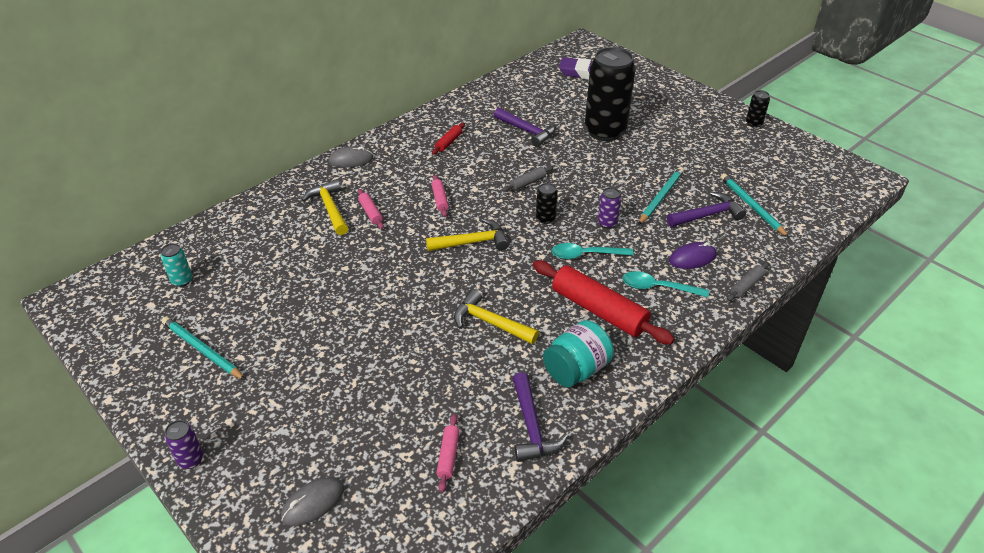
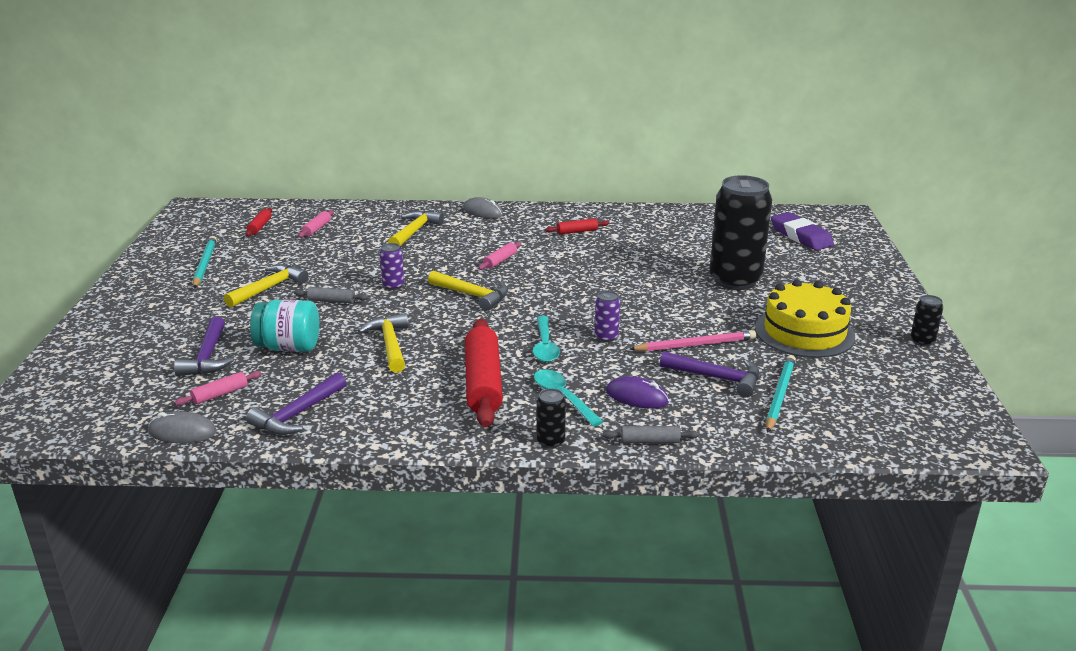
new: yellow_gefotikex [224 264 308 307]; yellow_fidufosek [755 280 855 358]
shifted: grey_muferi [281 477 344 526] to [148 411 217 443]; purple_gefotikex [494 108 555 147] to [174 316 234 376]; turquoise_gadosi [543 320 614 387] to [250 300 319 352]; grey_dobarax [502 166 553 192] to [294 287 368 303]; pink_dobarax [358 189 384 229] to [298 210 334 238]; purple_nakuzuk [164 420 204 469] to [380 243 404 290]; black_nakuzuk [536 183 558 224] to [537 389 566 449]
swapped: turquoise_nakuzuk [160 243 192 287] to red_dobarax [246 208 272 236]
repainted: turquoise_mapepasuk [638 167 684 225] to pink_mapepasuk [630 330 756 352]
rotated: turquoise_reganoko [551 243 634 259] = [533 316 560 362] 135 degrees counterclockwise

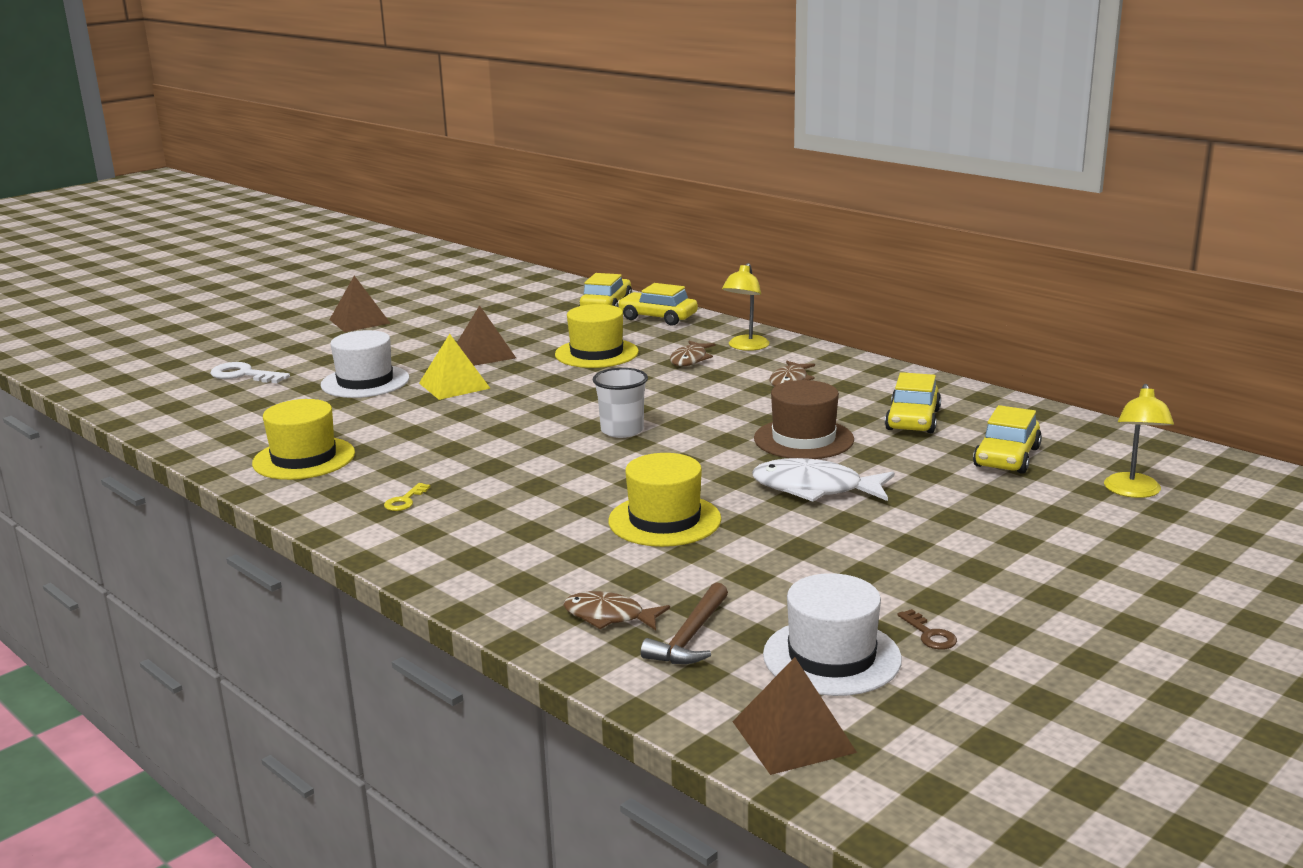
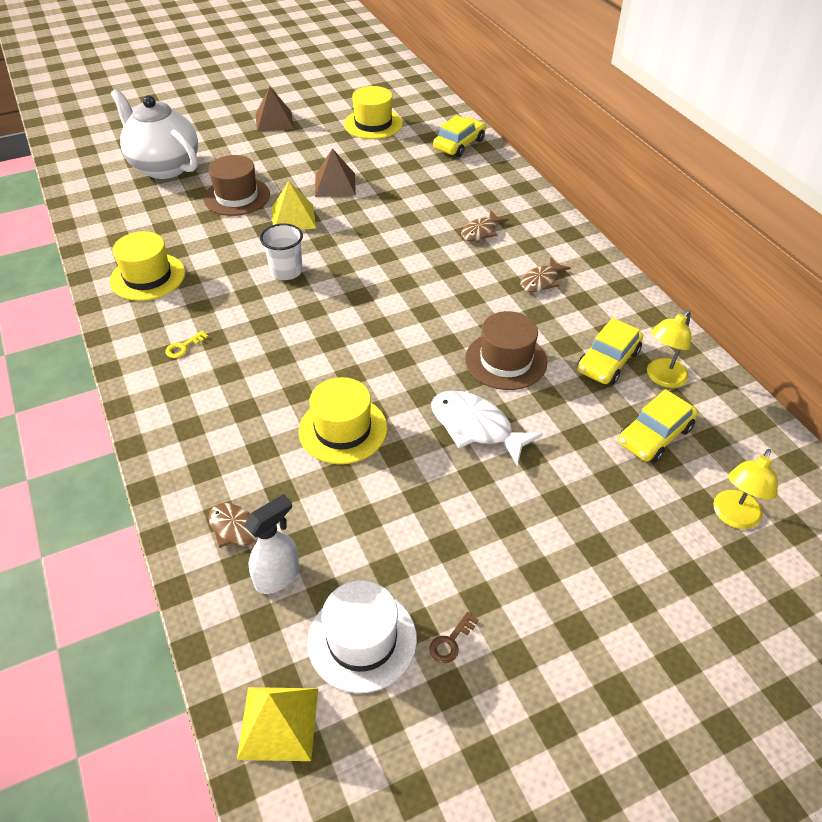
gone: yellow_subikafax [618 283 698 326]
shifted: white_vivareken [593 368 648 438] to [260 223 303 280]; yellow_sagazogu [555 304 639 368] to [344 86 403 139]; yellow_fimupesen [722 263 770 351] to [647 310 691 388]
swapped: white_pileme [210 362 290 383] to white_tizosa [111 89 198 179]; brown_gefotikex [641 582 728 664] to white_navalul [244 494 299 594]
repainted: white_sagazogu [321 330 410 398] to brown_sagazogu [203 155 270 216]; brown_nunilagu [732 657 857 775] to yellow_nunilagu [237 687 318 761]
rotated: brown_pileme [897 609 957 650] = [429 612 478 663] 45 degrees clockwise

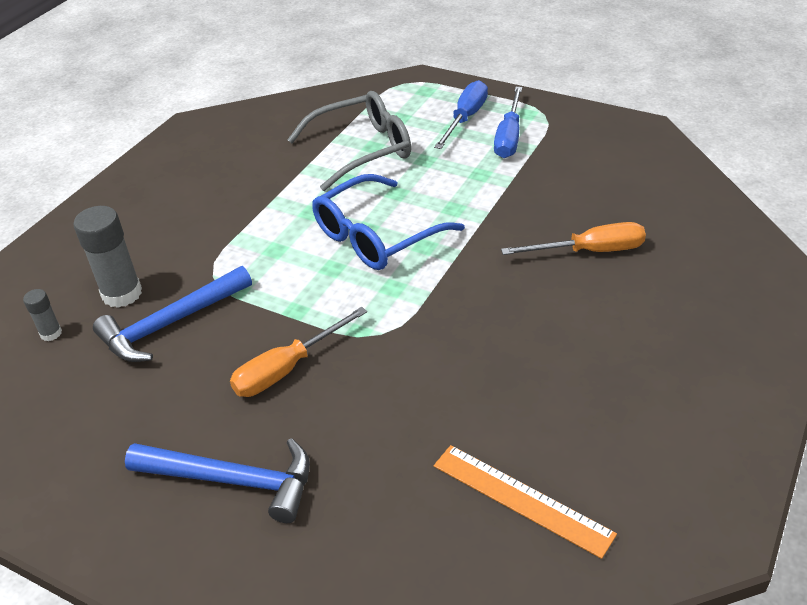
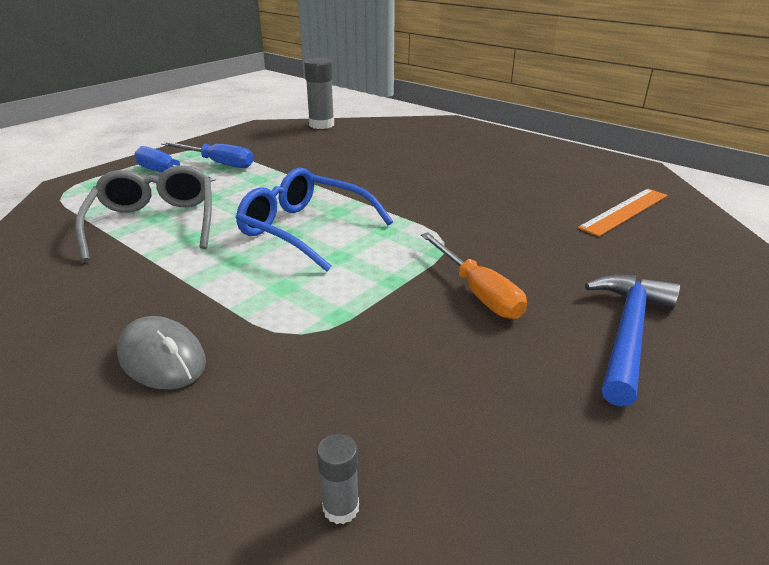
gone: blue_gefotikex [93 266 252 362]; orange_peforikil [501 222 646 255]
new: grey_muferi [117 316 206 390]
shifted: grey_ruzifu [74 206 142 308] to [304 58 334 129]
rotated: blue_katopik [312 174 465 270] = [236 168 393 272] 150 degrees clockwise

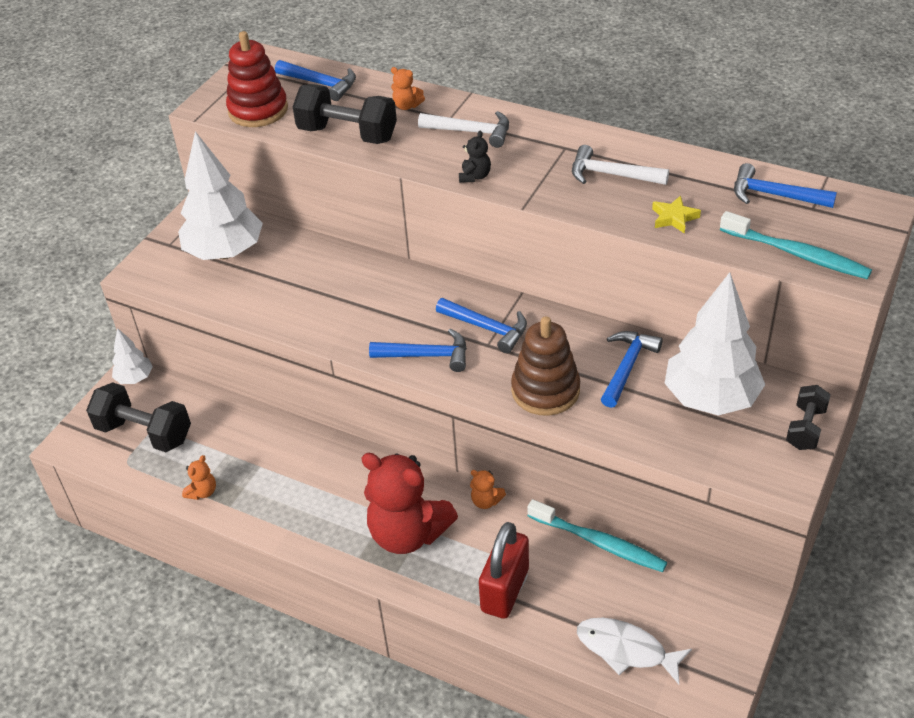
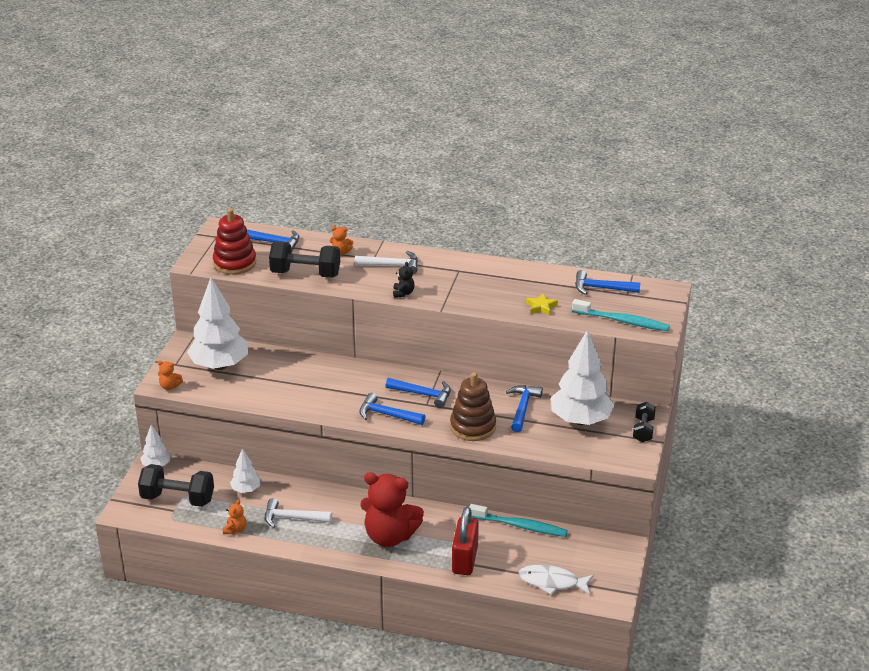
new: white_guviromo [230 449 261 493]
shifted: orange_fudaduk [470 470 506 509] to [157 361 183 390]; white_gefotikex [572 145 669 185] to [265 498 332 528]
rotated: blue_gefotikex [369 329 467 372] = [359 393 425 425] 150 degrees counterclockwise

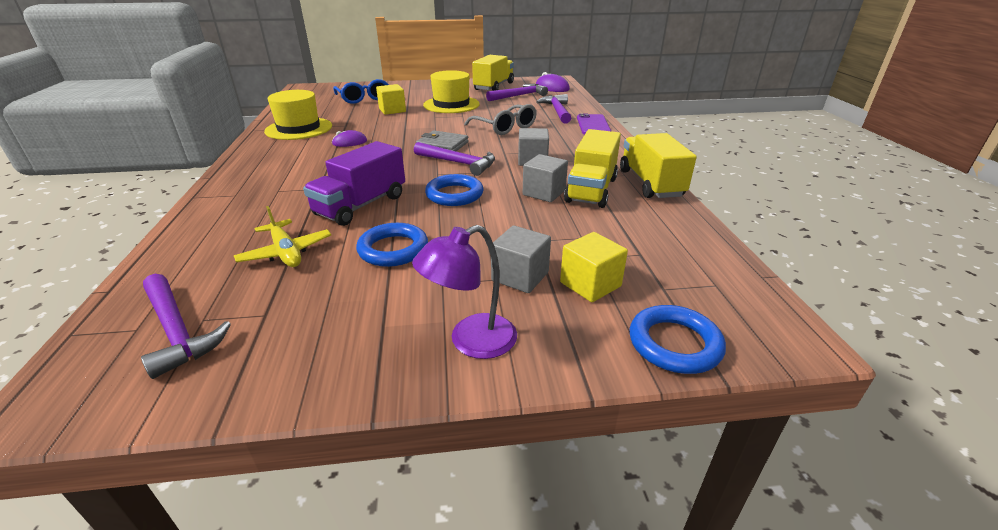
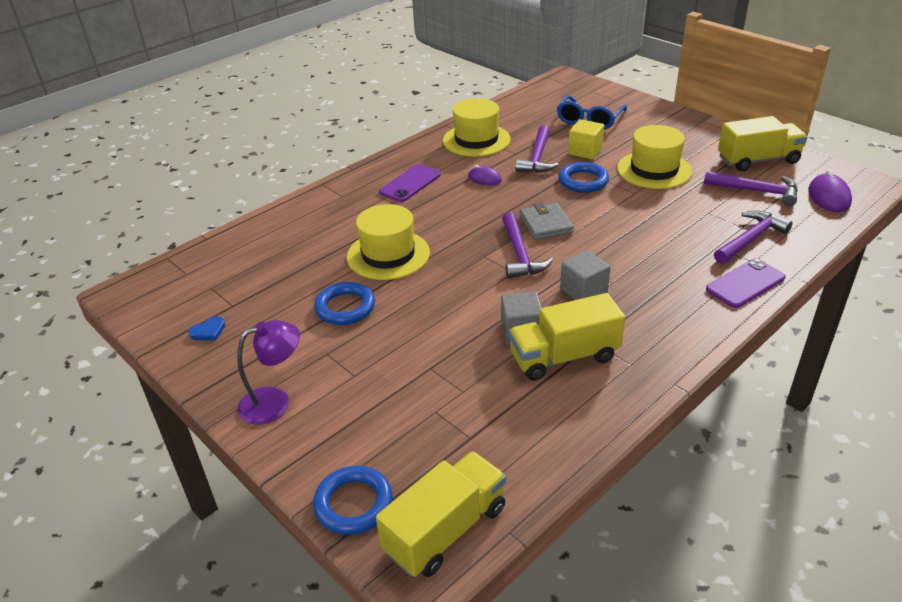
gone: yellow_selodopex [234 206 331 267]; grey_katopik [464 104 537 135]; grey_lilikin [491 225 551 293]; yellow_lilikin [560 232 628 302]
new: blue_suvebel [189 316 225 341]; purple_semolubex [379 164 441 202]
shifted: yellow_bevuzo [620 133 697 198] to [376 451 506 577]; purple_gefotikex [141 274 231 379] to [515 125 559 173]; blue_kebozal [425 174 483 206] to [558 162 609 193]
swapped: purple_bevuzo [303 141 405 226] to yellow_sagazogu [347 204 430 280]
rotated: purple_fimupesen [412 225 517 359] = [237 320 300 425] 135 degrees clockwise

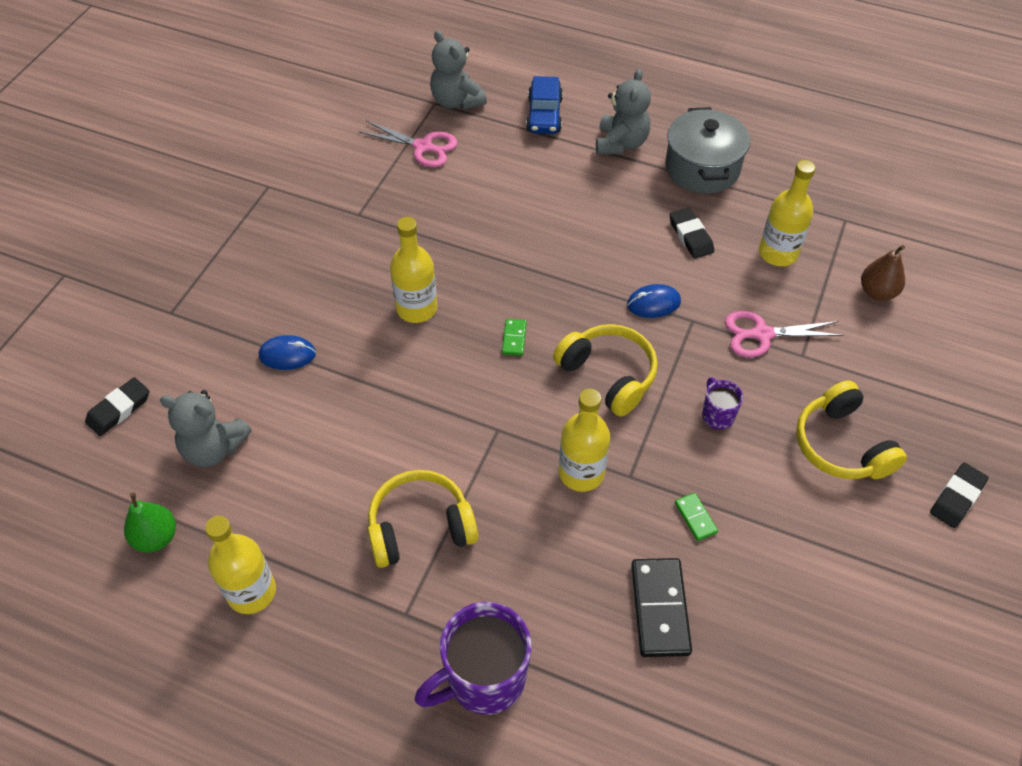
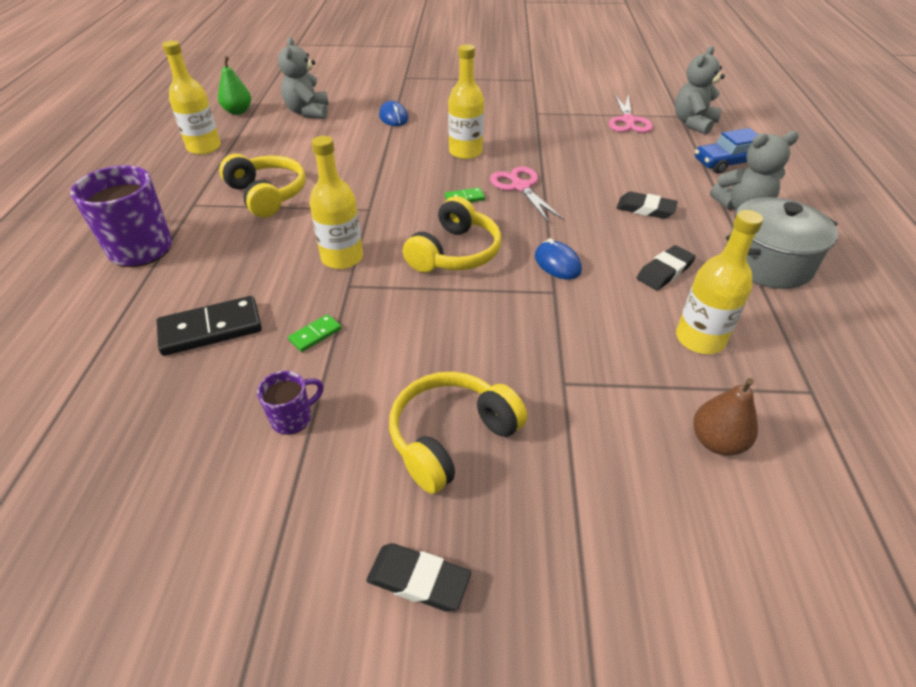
shifted: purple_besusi [702 377 743 430] to [257 371 324 435]; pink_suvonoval [725 311 843 358] to [490 167 564 223]; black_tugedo [85 377 149 436] to [617 192 678 219]

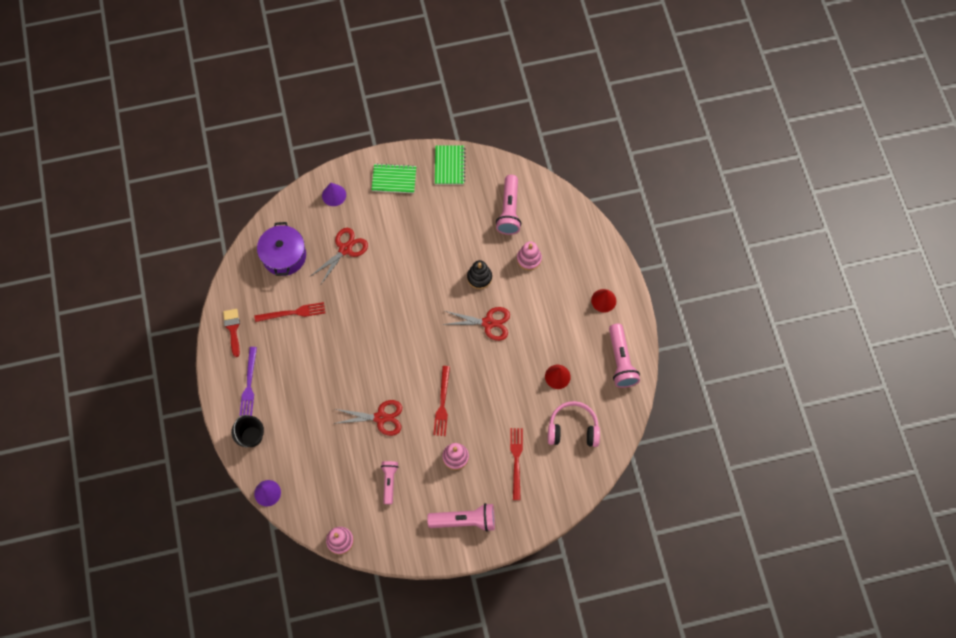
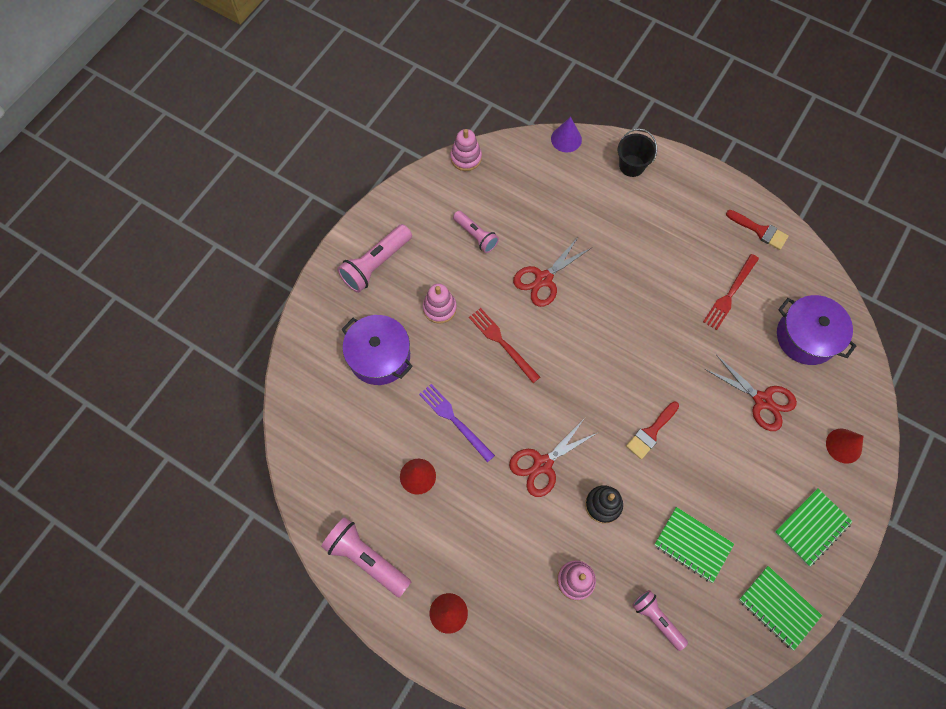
gone: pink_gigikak [548 401 600 447]
new: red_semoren [626 401 679 459]; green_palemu [654 507 734 583]
shifted: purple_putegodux [240 347 257 416] to [419 384 495 462]
swapped: red_putegodux [510 428 523 500] to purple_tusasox [342 315 413 385]
repainted: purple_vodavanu [322 183 346 206] to red_vodavanu [826 429 864 464]
rotated: red_suvonoval [311 228 368 284] = [705 355 797 431] 45 degrees counterclockwise
scaled: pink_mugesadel [496 175 521 235] = [632 590 688 651] x0.64

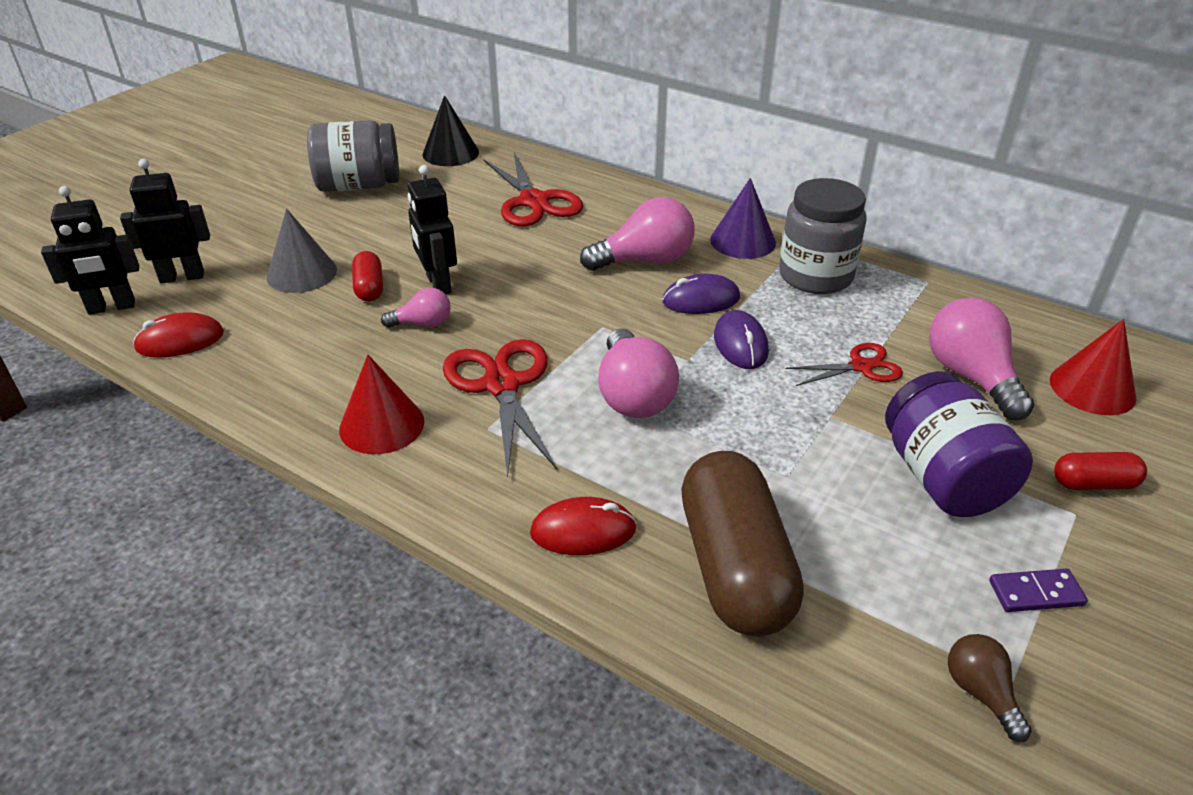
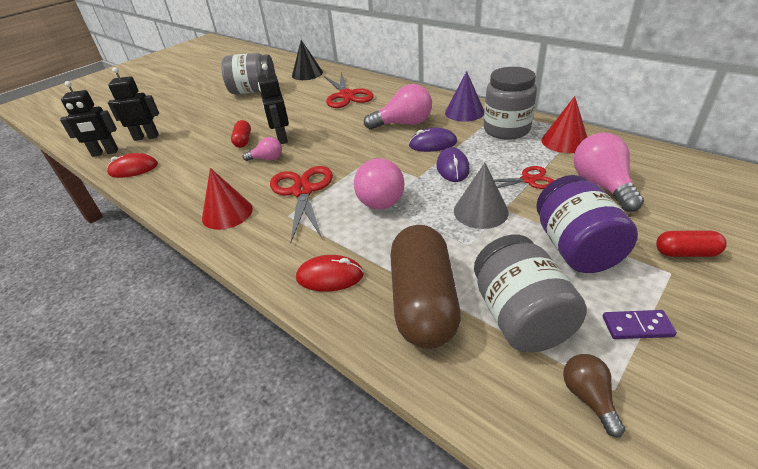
new: grey_gadosi [474 234 587 352]
shifted: grey_vodavanu [267 208 337 293] to [454 163 509 229]; red_vodavanu [1050 319 1136 415] to [542 96 587 153]

